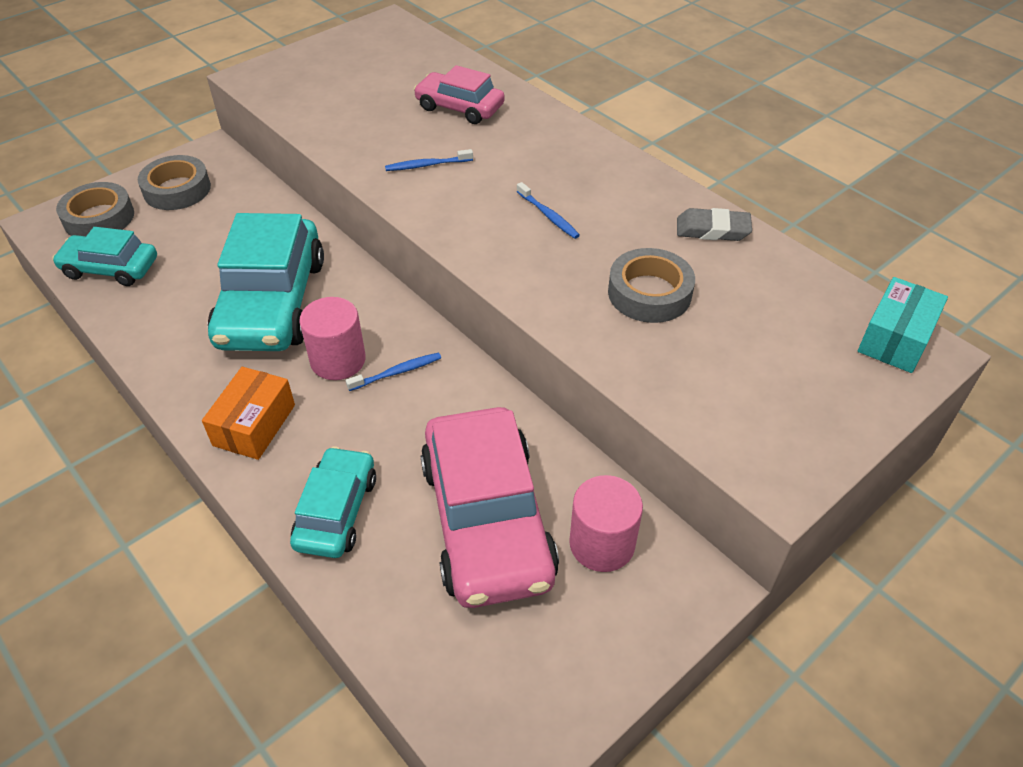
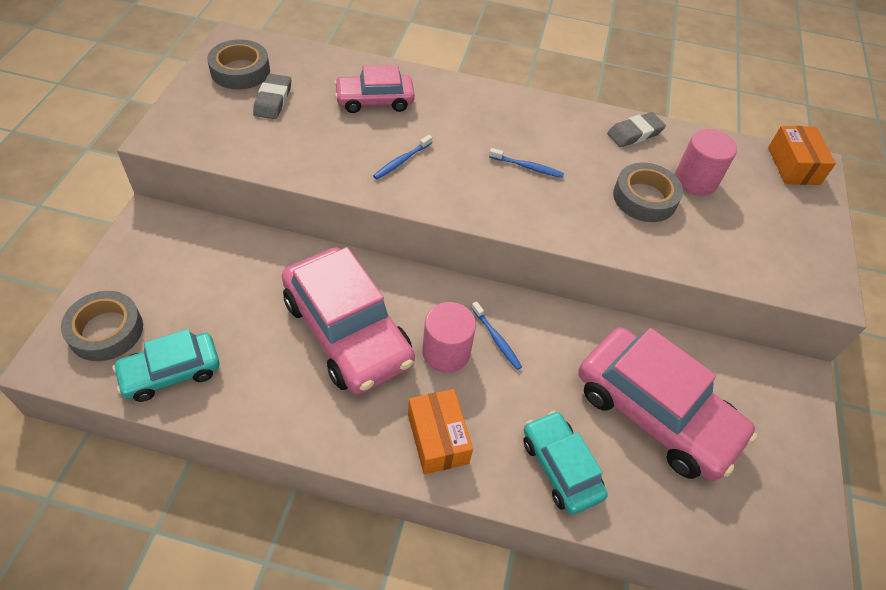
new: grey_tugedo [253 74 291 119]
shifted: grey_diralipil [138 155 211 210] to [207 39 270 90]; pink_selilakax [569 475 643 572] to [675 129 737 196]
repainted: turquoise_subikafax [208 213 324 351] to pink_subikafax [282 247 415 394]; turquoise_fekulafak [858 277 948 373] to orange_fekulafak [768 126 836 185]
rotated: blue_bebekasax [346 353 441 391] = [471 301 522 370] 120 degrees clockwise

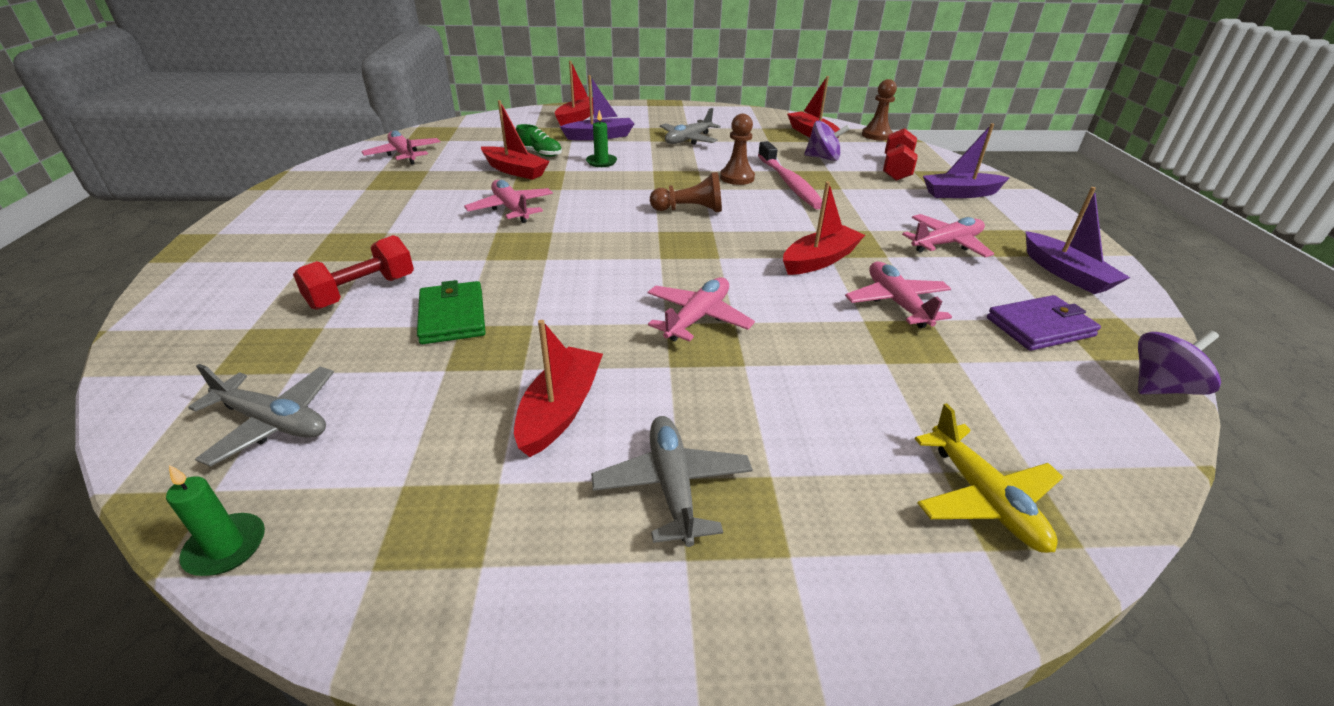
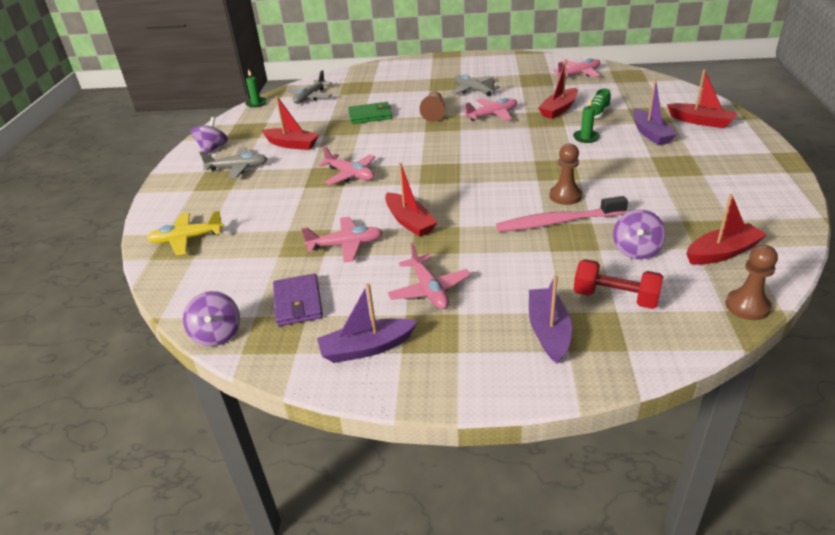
gone: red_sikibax [293 235 414 310]
new: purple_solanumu [191 117 228 154]
shifted: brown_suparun [650 172 722 212] to [420 91 445 122]; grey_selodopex [660 108 721 145] to [451 74 500 96]

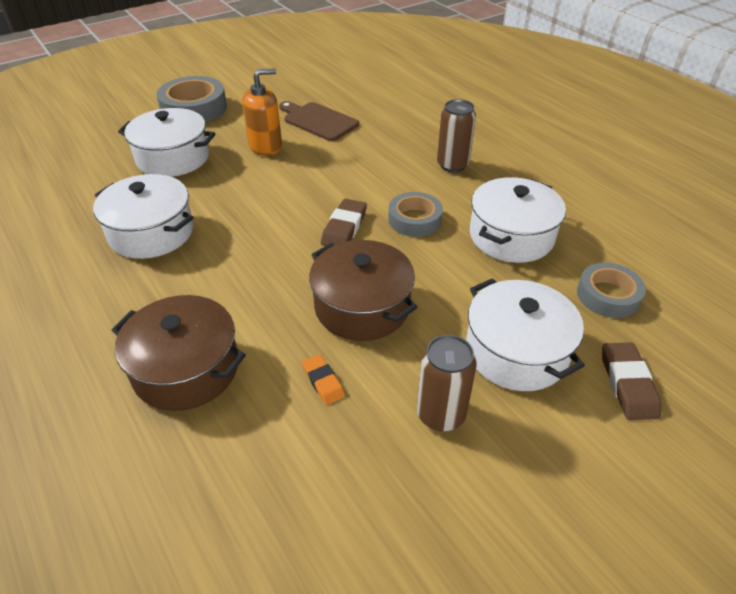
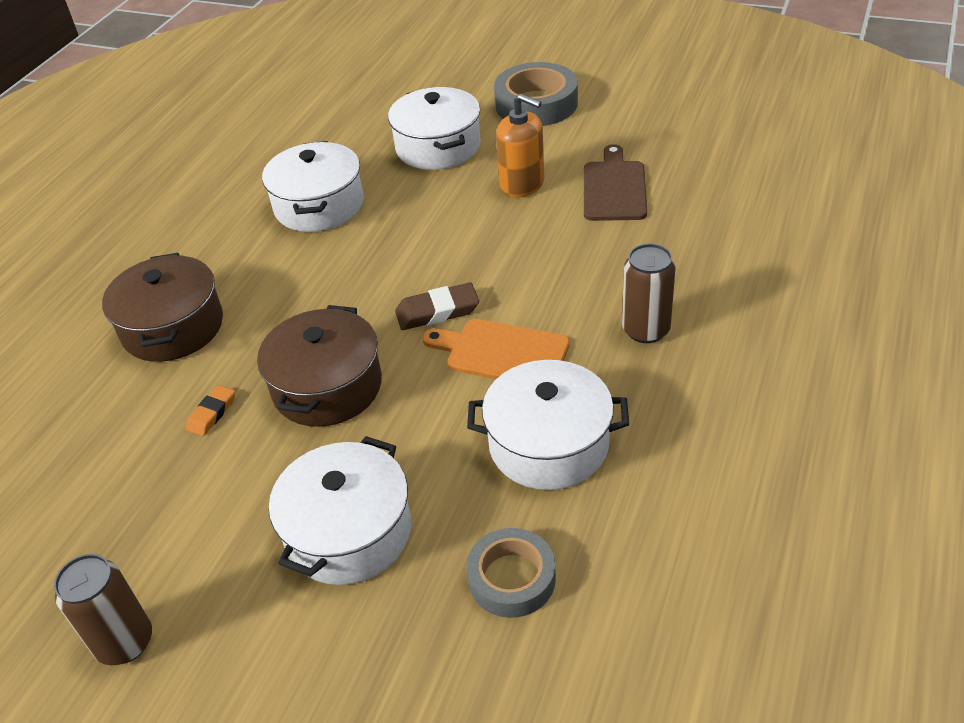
gone: brown_tugedo [602 343 661 420]
shifted: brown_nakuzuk [417 335 477 431] to [54 554 152 665]
swapped: grey_diralipil [388 192 443 237] to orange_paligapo [422 319 570 379]

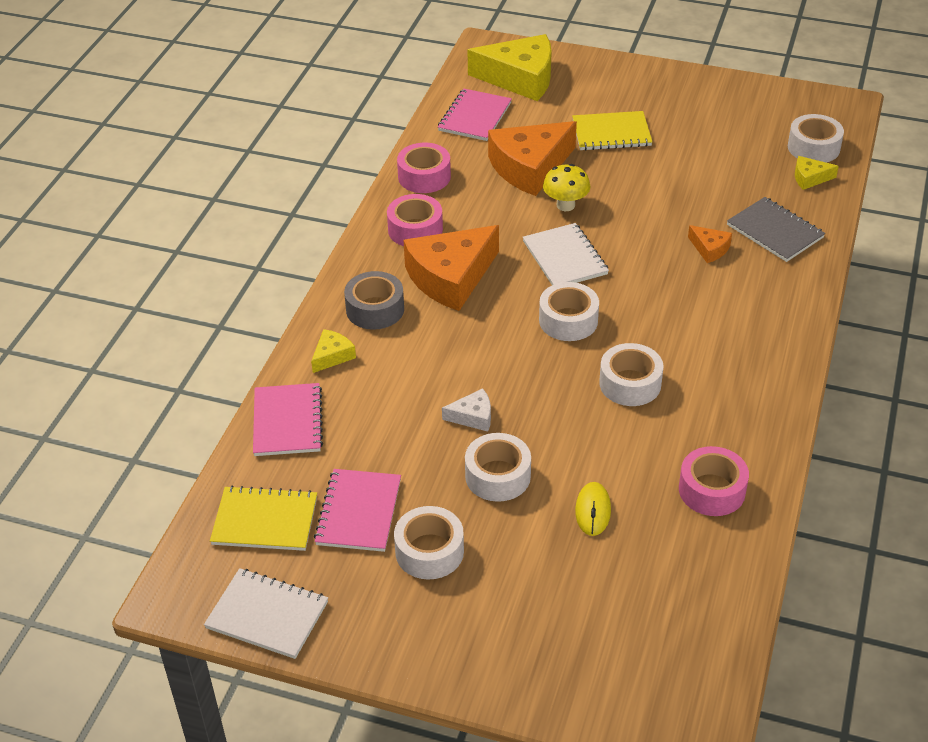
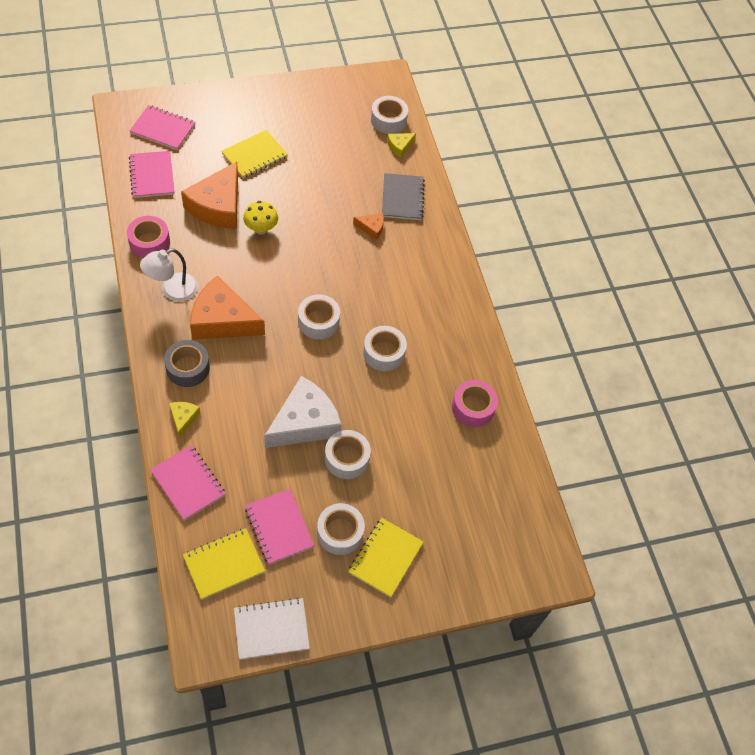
gone: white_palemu [523 223 609 285]; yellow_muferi [575 482 611 536]
new: yellow_palemu [348 518 424 598]
swapped: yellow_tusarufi [467 34 552 101] to pink_palemu [129 105 195 150]; pink_diralipil [387 194 443 246] to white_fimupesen [140 249 198 302]
rotated: orange_tusarufi [403 225 499 311] = [190 276 265 340] 90 degrees clockwise; grey_palemu [727 197 825 262] = [382 173 425 220] 75 degrees clockwise
scaled: white_tusarufi [442 388 491 432] = [264 376 342 448] x2.22

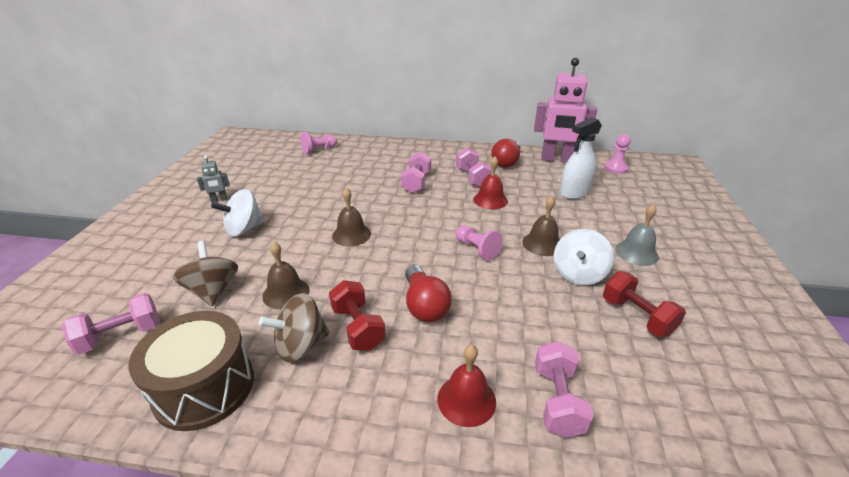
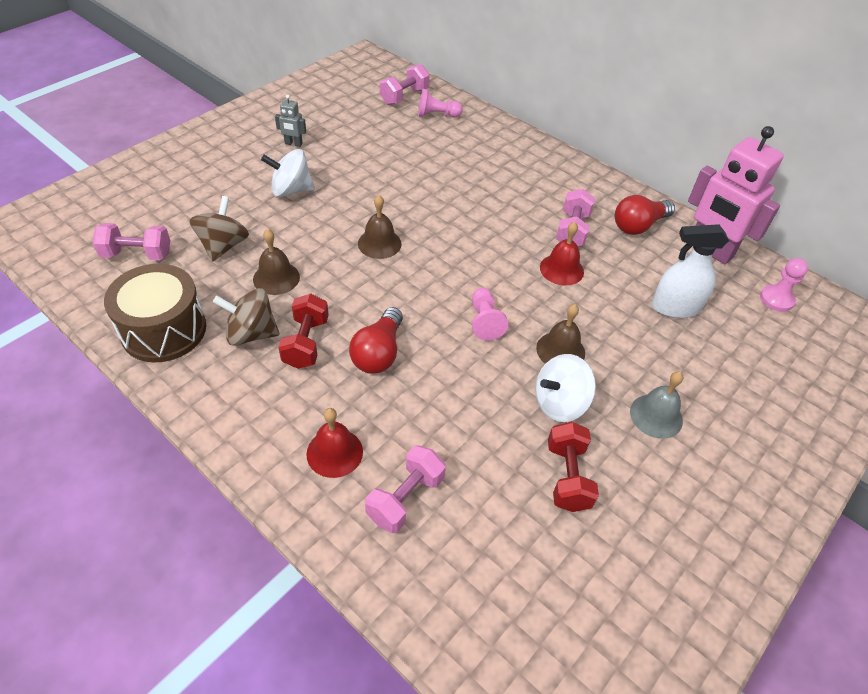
shifted: pink_sikibax [401 152 431 193] to [380 64 430 105]

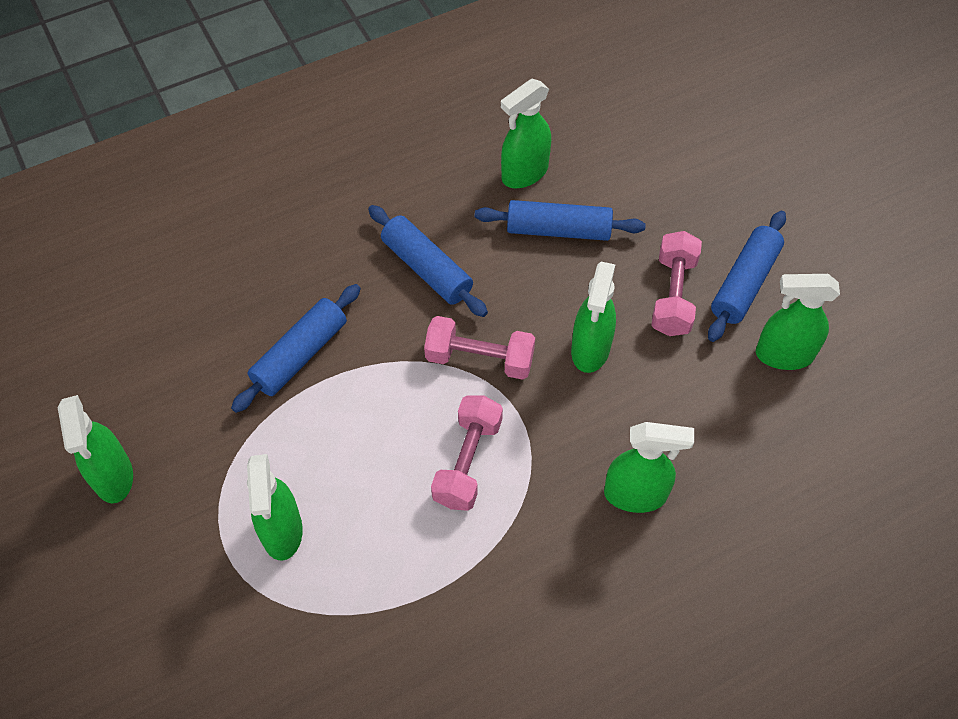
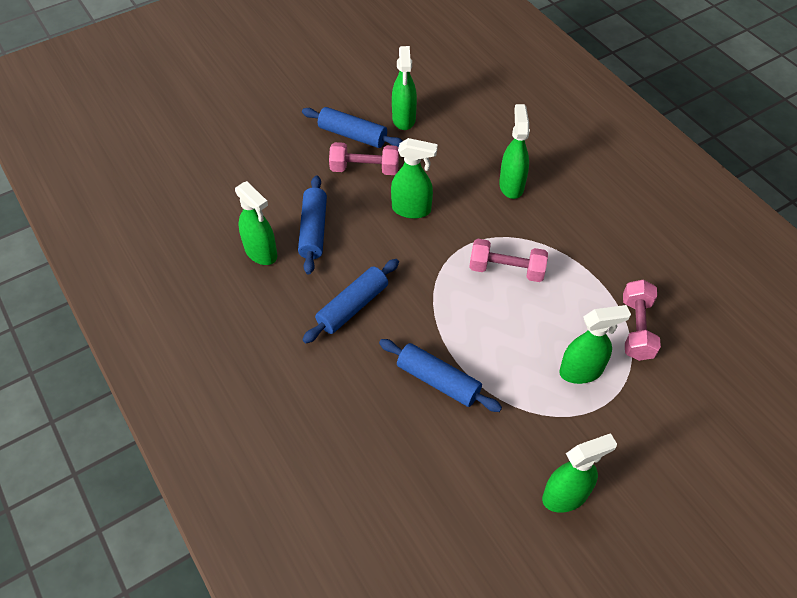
shifted: pink_sikibax [424 316 535 380] to [623 280 661 361]

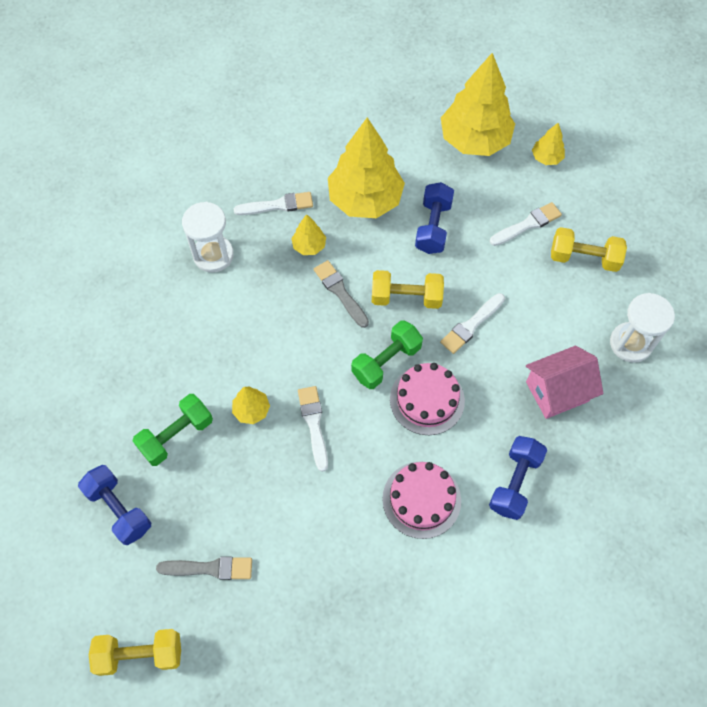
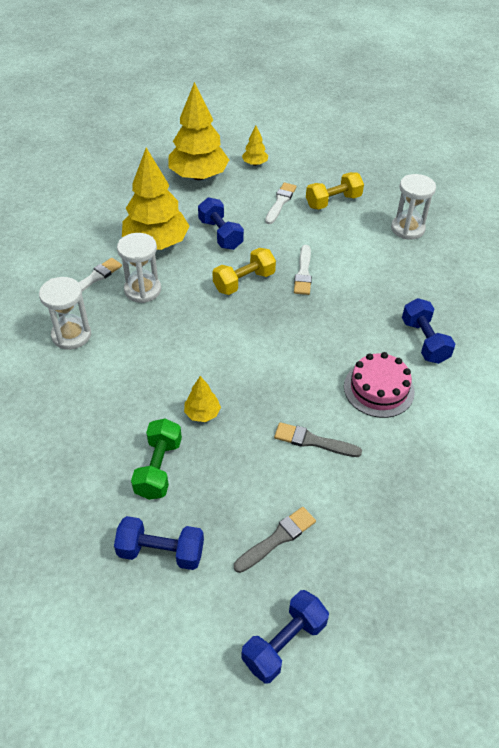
gone: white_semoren [298 386 328 472]; green_sikibax [351 320 423 389]; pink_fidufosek [390 363 465 435]; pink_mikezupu [526 346 604 419]
shifted: grey_semoren [314 260 369 328] to [274 422 362 457]
swapped: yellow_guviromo [291 214 326 255] to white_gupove [117 233 161 303]
repainted: yellow_sikibax [89 629 181 676] to blue_sikibax [241 590 329 684]

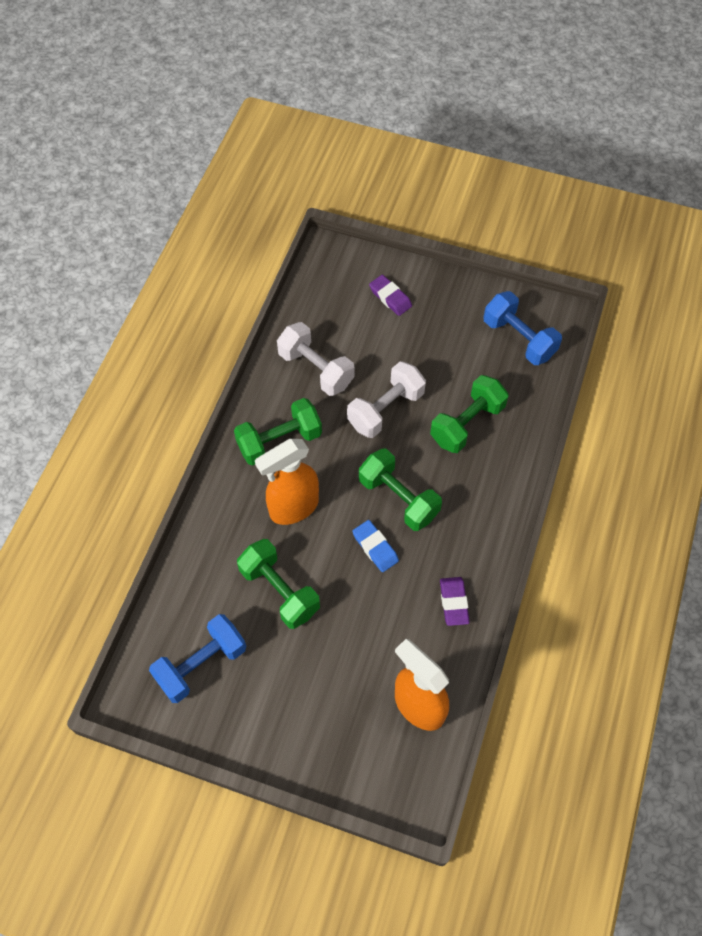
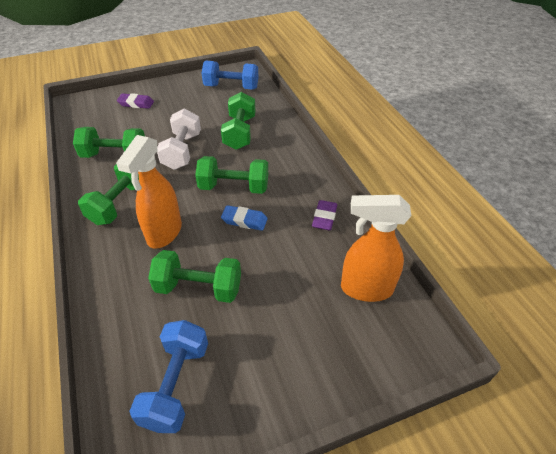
repainted: white_sikibax [277 322 354 396] to green_sikibax [73 127 145 158]
rotated: purple_tugedo [440 577 470 626] = [312 200 337 230] 60 degrees clockwise

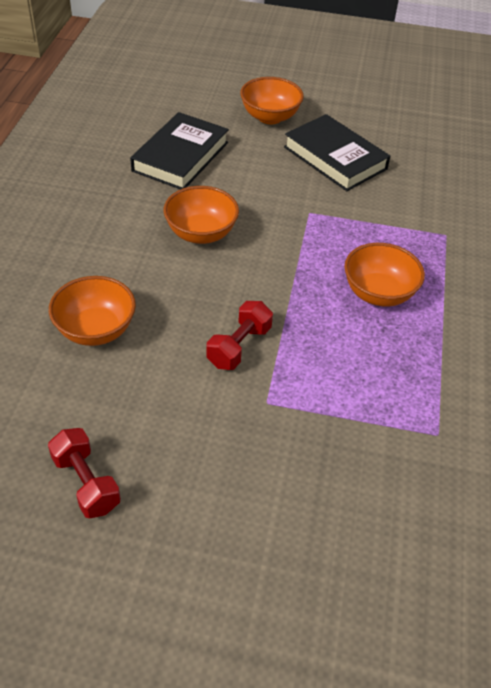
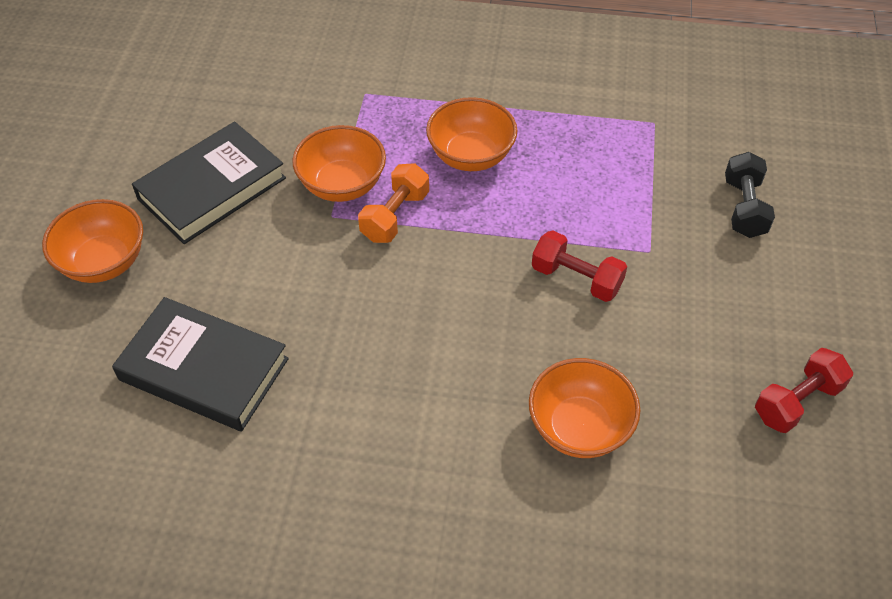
new: orange_sikibax [358 163 429 243]; black_sikibax [725 152 775 238]
shifted: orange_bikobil [164 186 239 244] to [293 125 386 202]

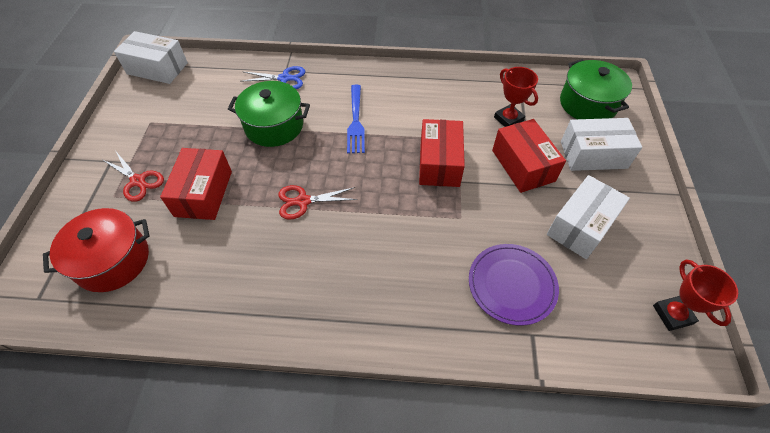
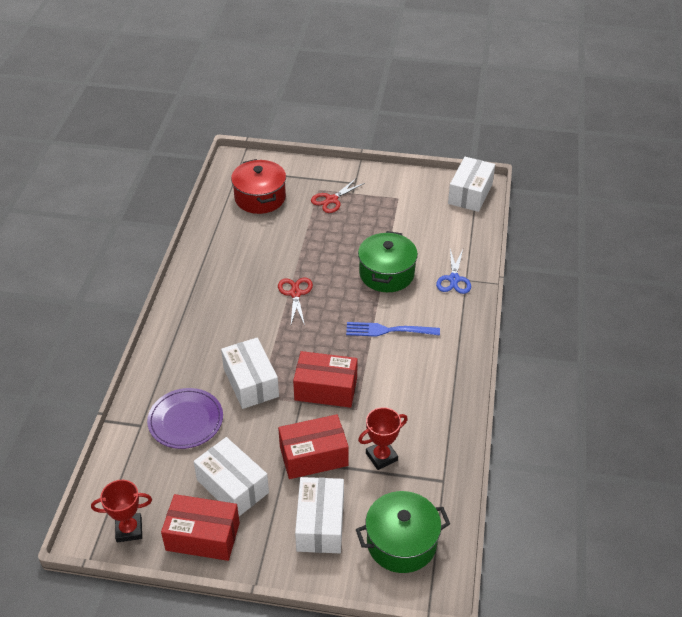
new: white_fekulafak [221 337 279 409]
shifted: red_fekulafak [160 148 232 220] to [161 494 240 561]

